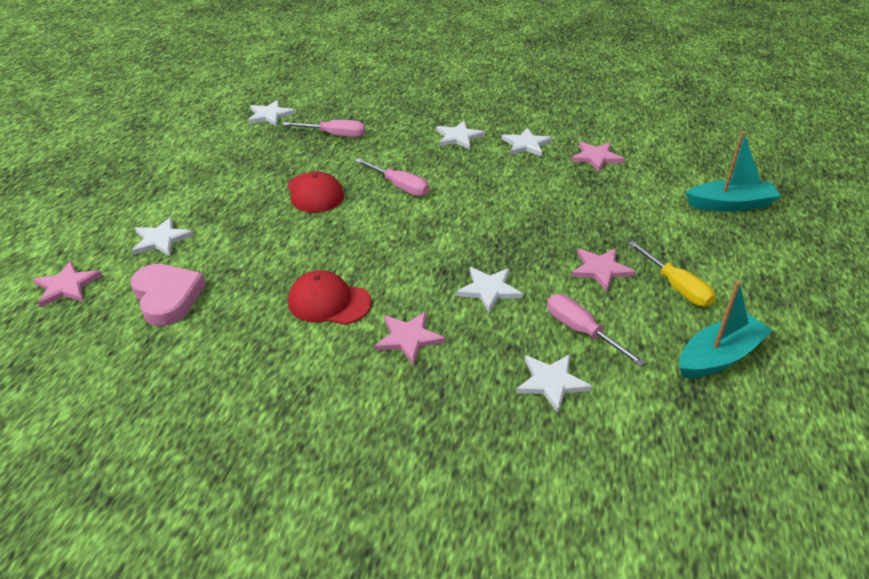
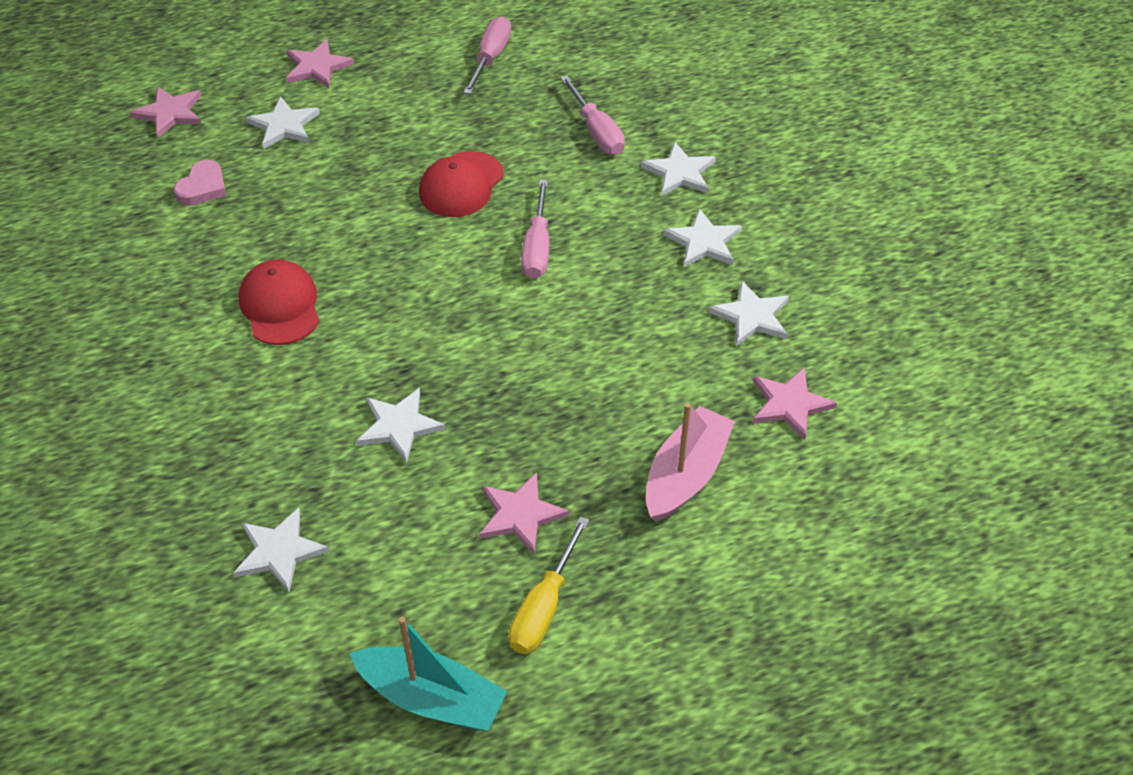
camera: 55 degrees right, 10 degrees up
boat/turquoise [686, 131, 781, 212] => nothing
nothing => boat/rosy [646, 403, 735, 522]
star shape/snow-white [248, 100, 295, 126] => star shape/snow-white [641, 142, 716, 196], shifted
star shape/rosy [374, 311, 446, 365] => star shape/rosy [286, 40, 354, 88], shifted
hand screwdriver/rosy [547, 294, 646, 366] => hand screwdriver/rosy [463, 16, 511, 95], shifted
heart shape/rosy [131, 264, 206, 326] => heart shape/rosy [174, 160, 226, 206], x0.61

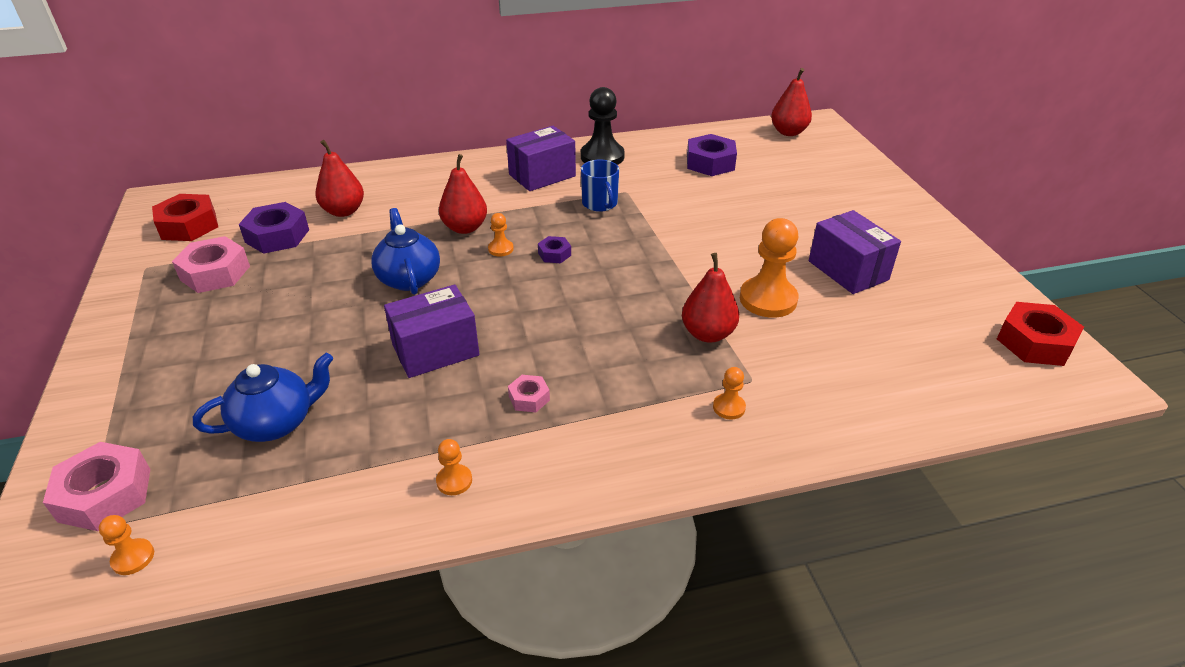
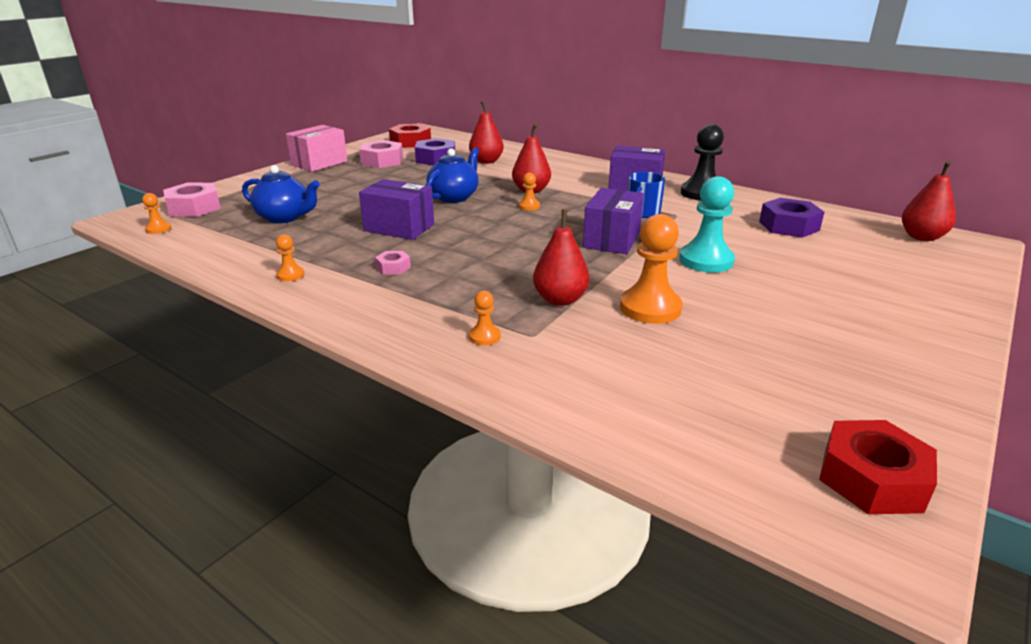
camera: 50 degrees right, 10 degrees down
nut/violet [538, 236, 571, 263] => nothing
nothing => box/rosy [286, 125, 348, 172]
nothing => game pawn/turquoise [679, 176, 735, 273]
box/violet [809, 210, 901, 294] => box/violet [583, 188, 644, 254], shifted

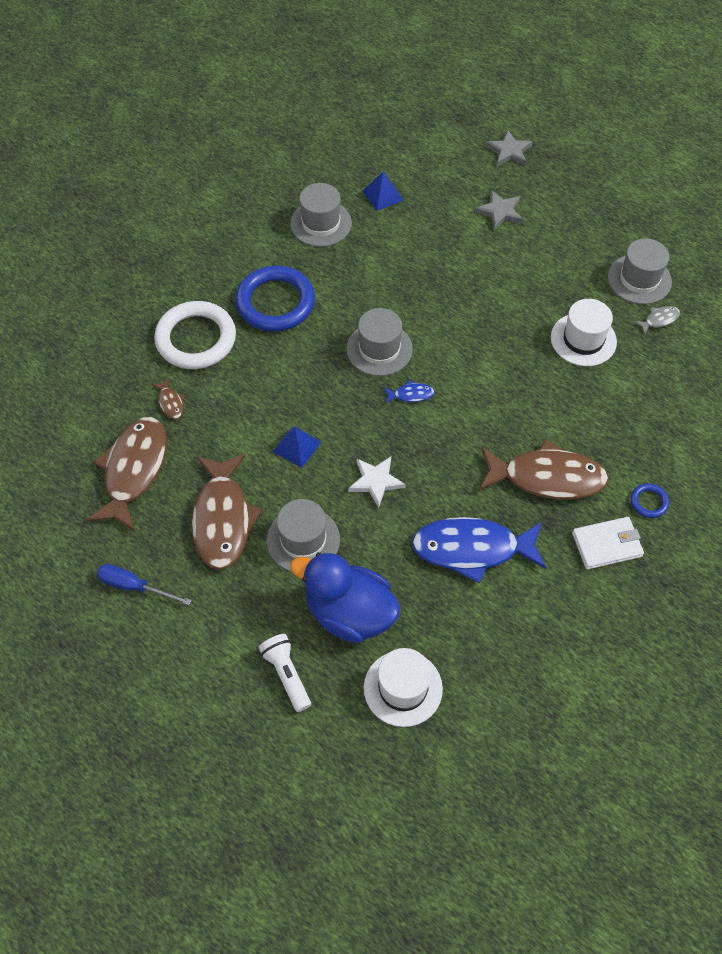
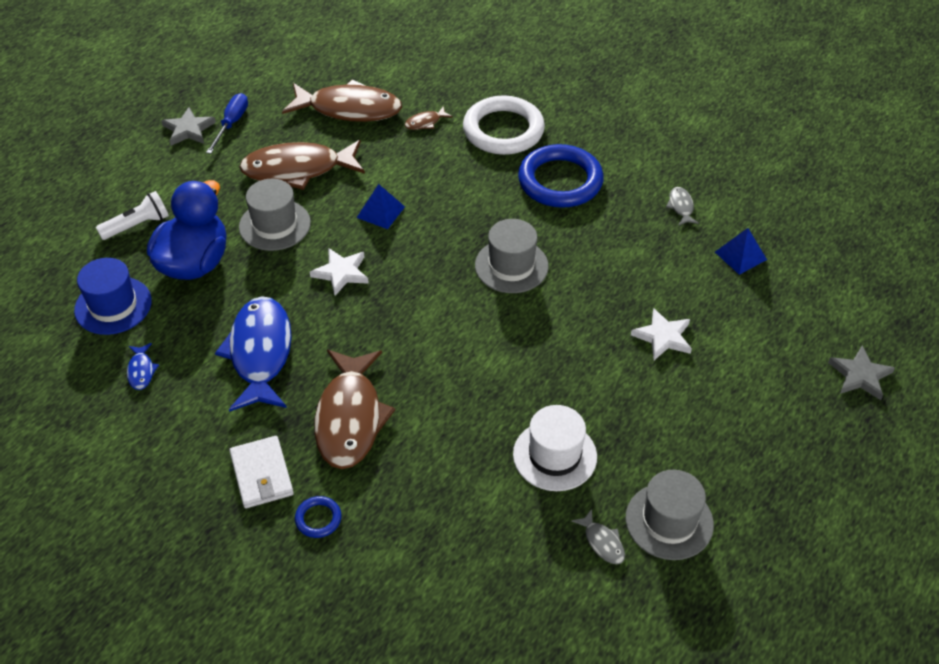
camera: 85 degrees right, 10 degrees down
nothing => star shape/snow-white [631, 308, 692, 360]
fish figure/blue [384, 380, 435, 403] => fish figure/blue [127, 343, 159, 390], shifted
star shape/grey [474, 190, 523, 230] => star shape/grey [161, 107, 216, 146], shifted
hat/grey [290, 183, 352, 247] => fish figure/grey [666, 187, 699, 225]
hat/snow-white [364, 648, 443, 727] => hat/blue [74, 258, 152, 335]

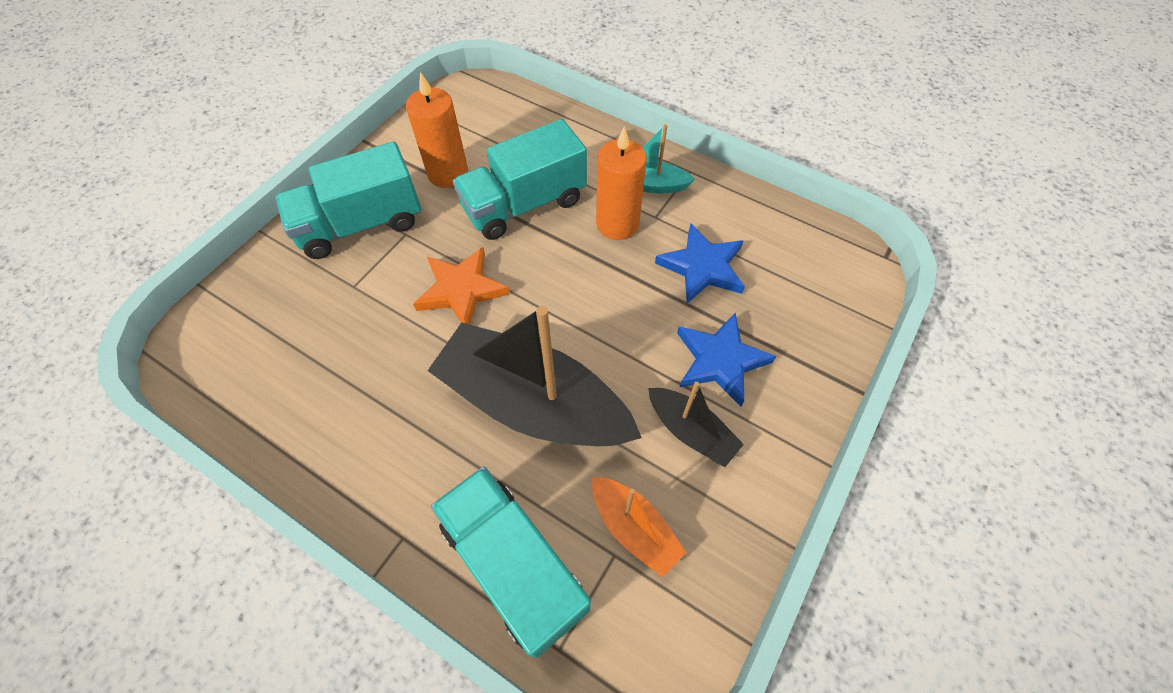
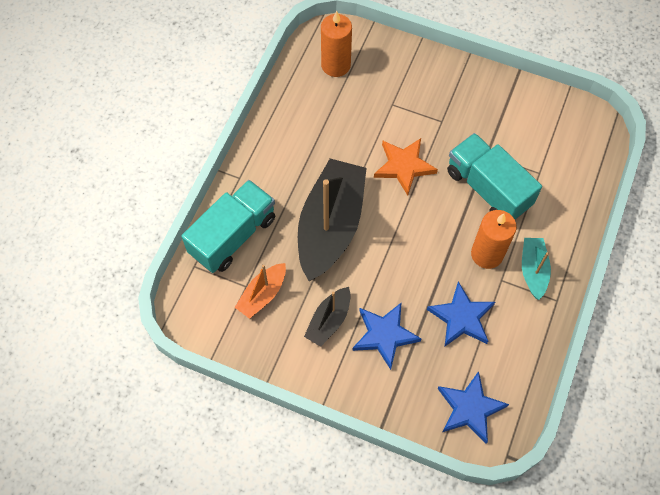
camera: 80 degrees right, 5 degrees up
lorry/turquoise [275, 142, 421, 259] => nothing
nothing => star shape/blue [438, 371, 509, 443]
pillar candle/bright orange [406, 72, 468, 188] => pillar candle/bright orange [321, 11, 352, 77], shifted

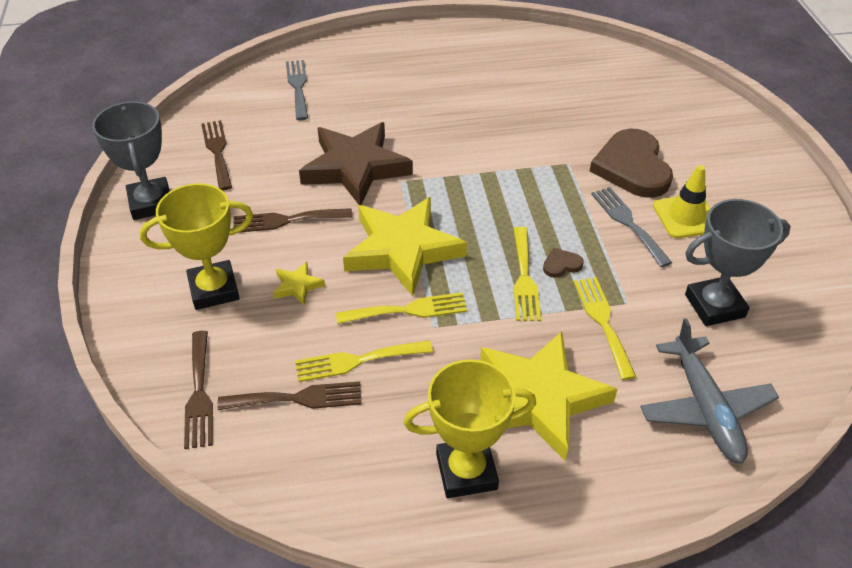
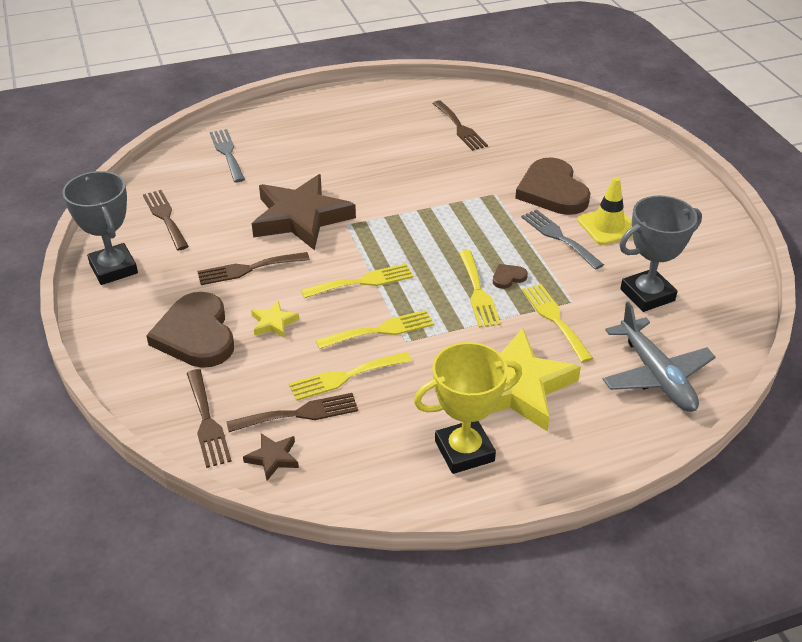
camera: 10 degrees left, 5 degrees down
nothing => star shape/russet [243, 433, 299, 480]
nothing => fork/russet [432, 101, 488, 151]
prize cup/golden [140, 183, 253, 310] => heart shape/russet [146, 292, 234, 368]
star shape/golden [343, 197, 467, 296] => fork/golden [301, 264, 413, 298]

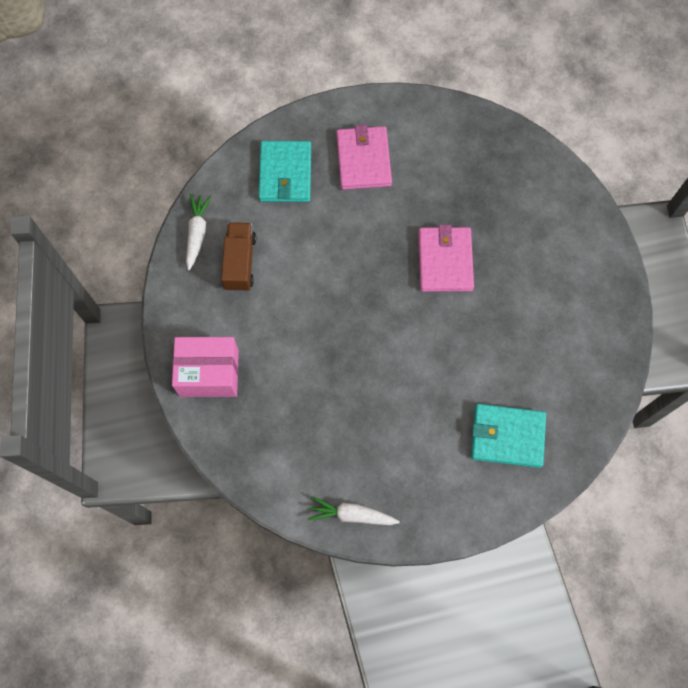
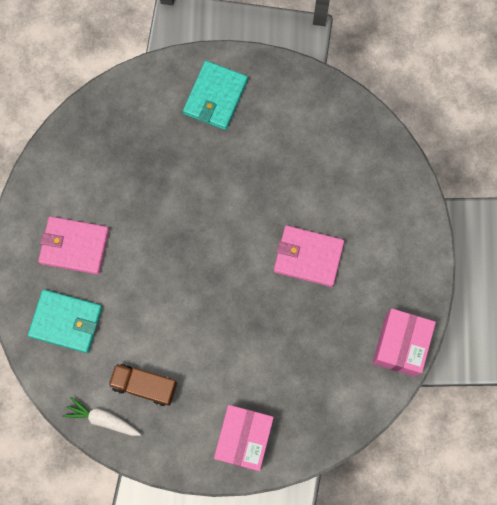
camera: 75 degrees left, 5 degrees up
billfold/rosy [418, 225, 474, 292] => billfold/rosy [274, 225, 344, 287], shifted
billfold/turquoise [471, 404, 546, 468] => billfold/turquoise [183, 61, 248, 130], shifted
carrot/snow-white [308, 496, 400, 525] => box/rosy [373, 309, 436, 377]

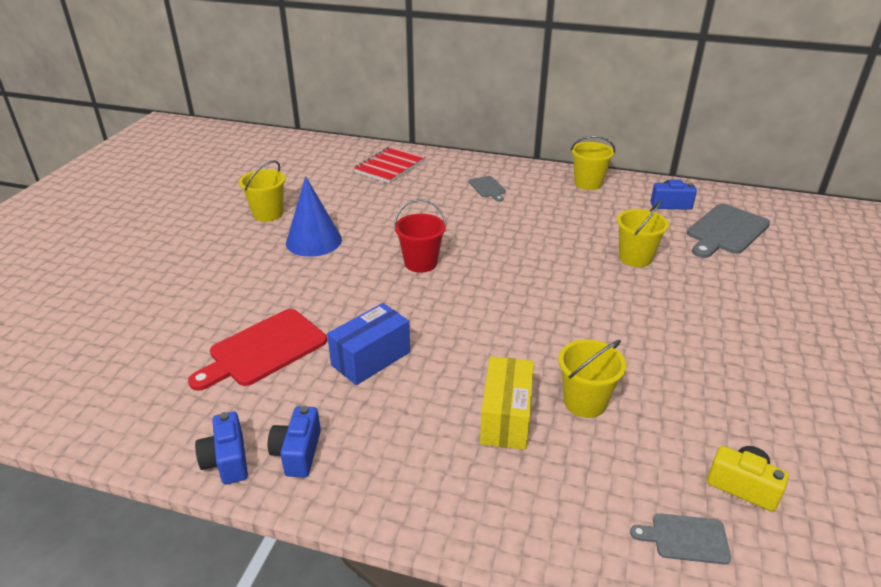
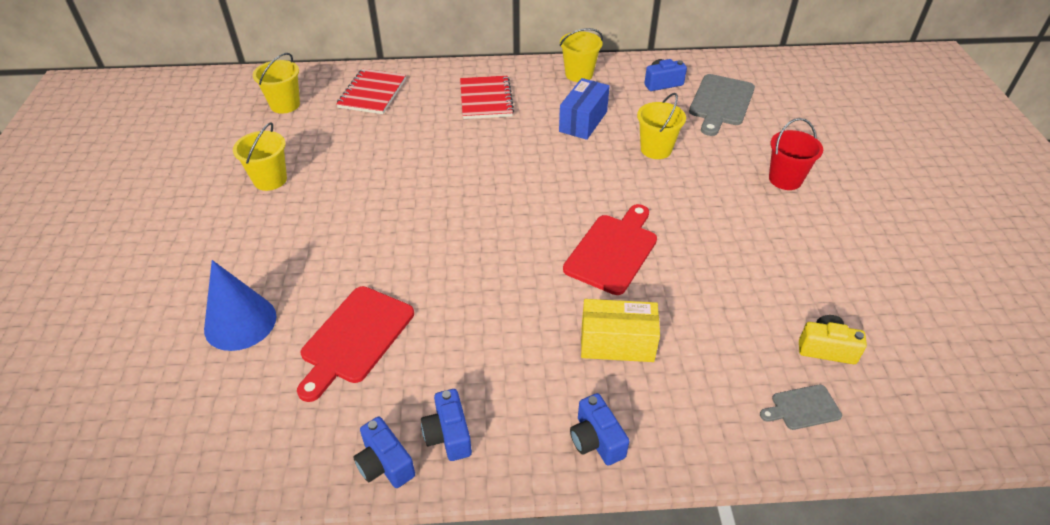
camera: 20 degrees left, 10 degrees up
nothing => bread board/red [563, 204, 657, 295]
nothing => photo camera/blue [570, 393, 629, 466]
cone shape/blue [286, 176, 342, 257] => cone shape/blue [204, 260, 276, 351], shifted
box/blue [327, 303, 410, 385] => box/blue [559, 78, 610, 140], shifted
bucket/red [394, 199, 447, 273] => bucket/red [769, 118, 823, 190], shifted
bucket/golden [558, 340, 626, 418] => bucket/golden [253, 53, 300, 114], shifted
bread board/grey [469, 176, 506, 202] => notepad/red [460, 76, 514, 119]
box/golden [480, 356, 534, 450] => box/golden [581, 299, 660, 362], 75 degrees counterclockwise

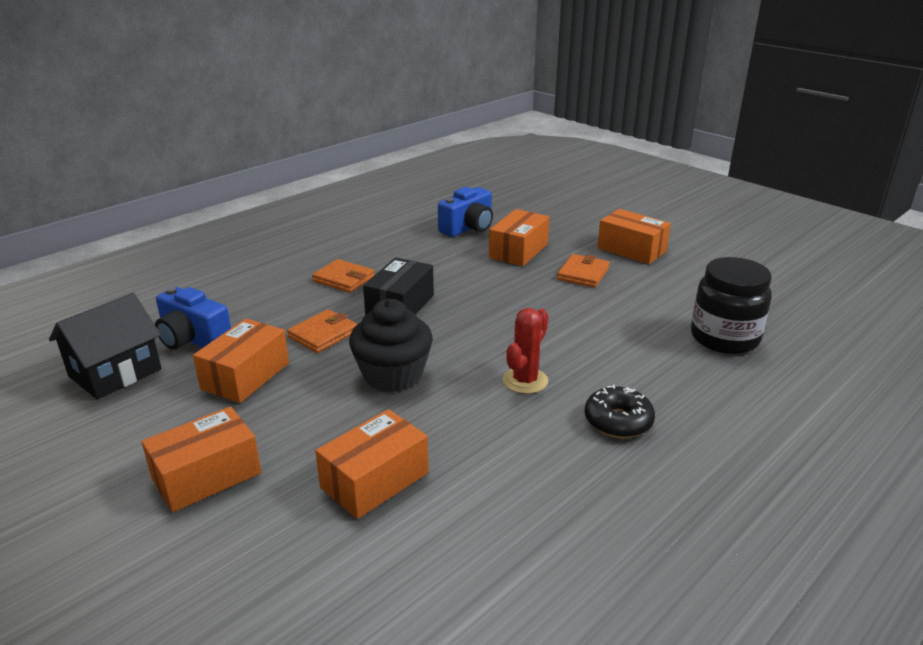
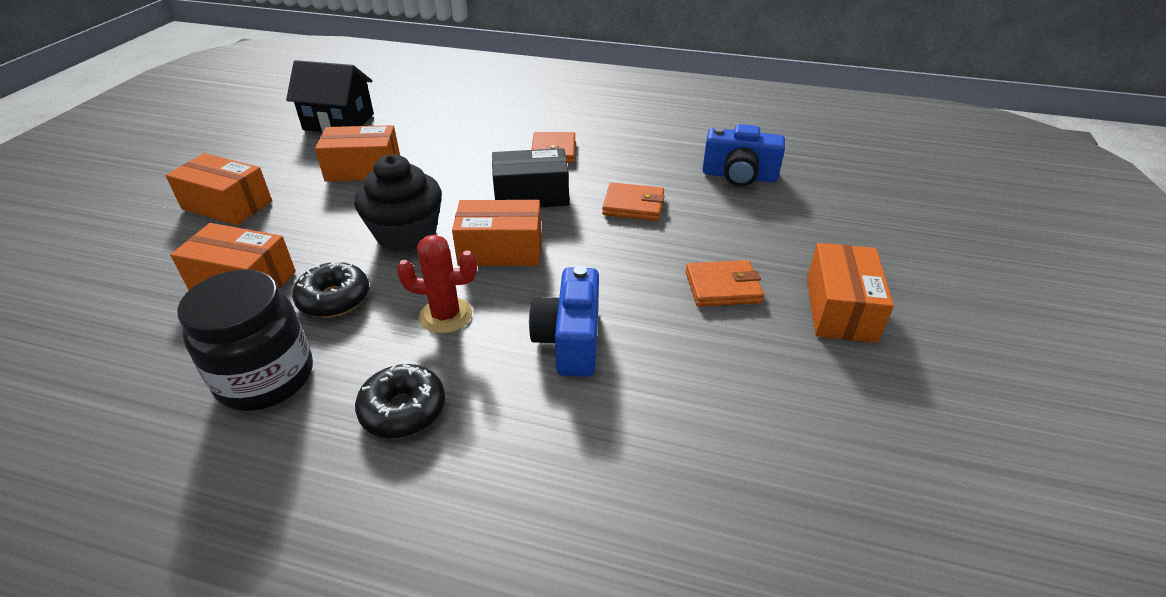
camera: 60 degrees right, 10 degrees up
nothing => donut/black [292, 261, 369, 318]
photo camera/blue [155, 287, 231, 350] => photo camera/blue [529, 266, 599, 377], shifted
billfold/bright orange [287, 309, 358, 353] => billfold/bright orange [602, 183, 665, 221], shifted
box/bright orange [489, 209, 549, 266] => box/bright orange [452, 200, 542, 266], shifted
jam jar/black [691, 257, 772, 354] => jam jar/black [177, 270, 313, 411], shifted

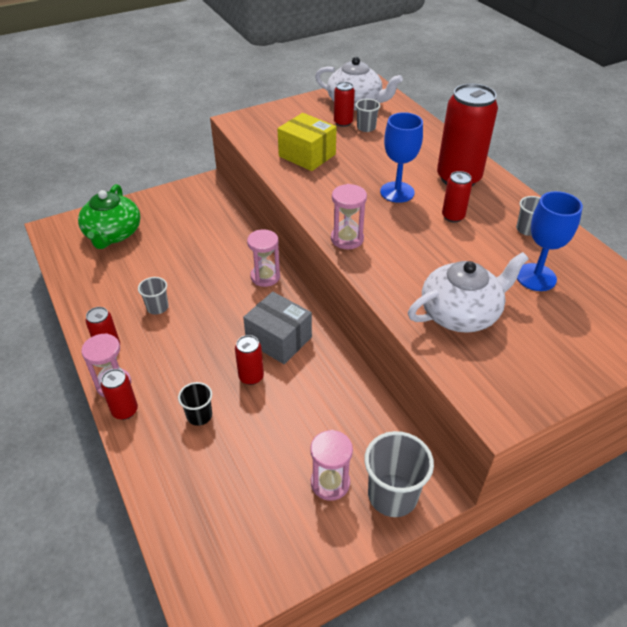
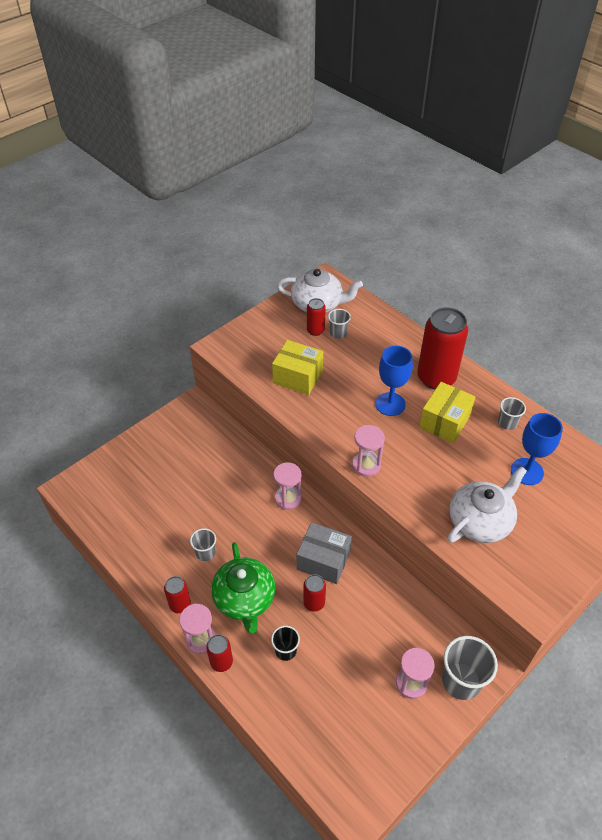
camera: 15 degrees left, 5 degrees up
teapot/leaf-green [78, 184, 141, 249] => teapot/leaf-green [211, 542, 276, 633], shifted
tin/red [442, 171, 472, 222] => box/golden [419, 382, 476, 443]

